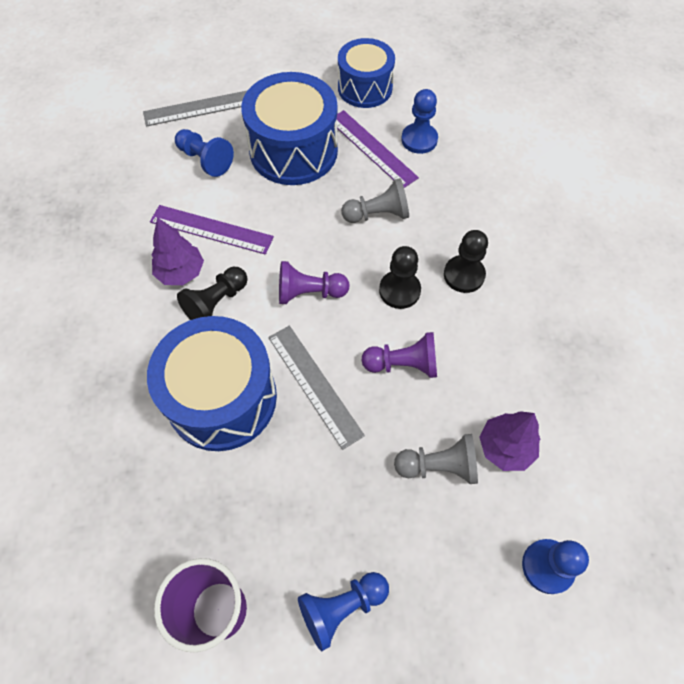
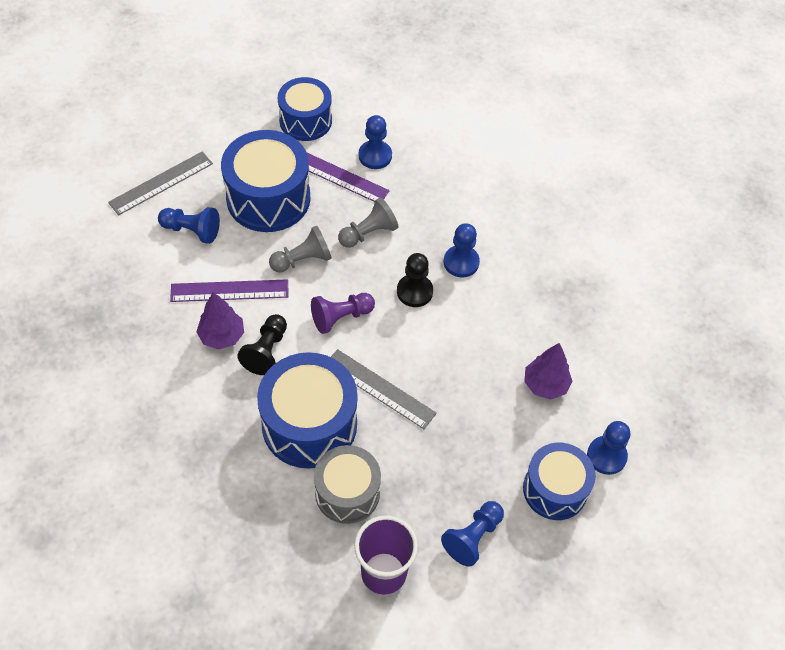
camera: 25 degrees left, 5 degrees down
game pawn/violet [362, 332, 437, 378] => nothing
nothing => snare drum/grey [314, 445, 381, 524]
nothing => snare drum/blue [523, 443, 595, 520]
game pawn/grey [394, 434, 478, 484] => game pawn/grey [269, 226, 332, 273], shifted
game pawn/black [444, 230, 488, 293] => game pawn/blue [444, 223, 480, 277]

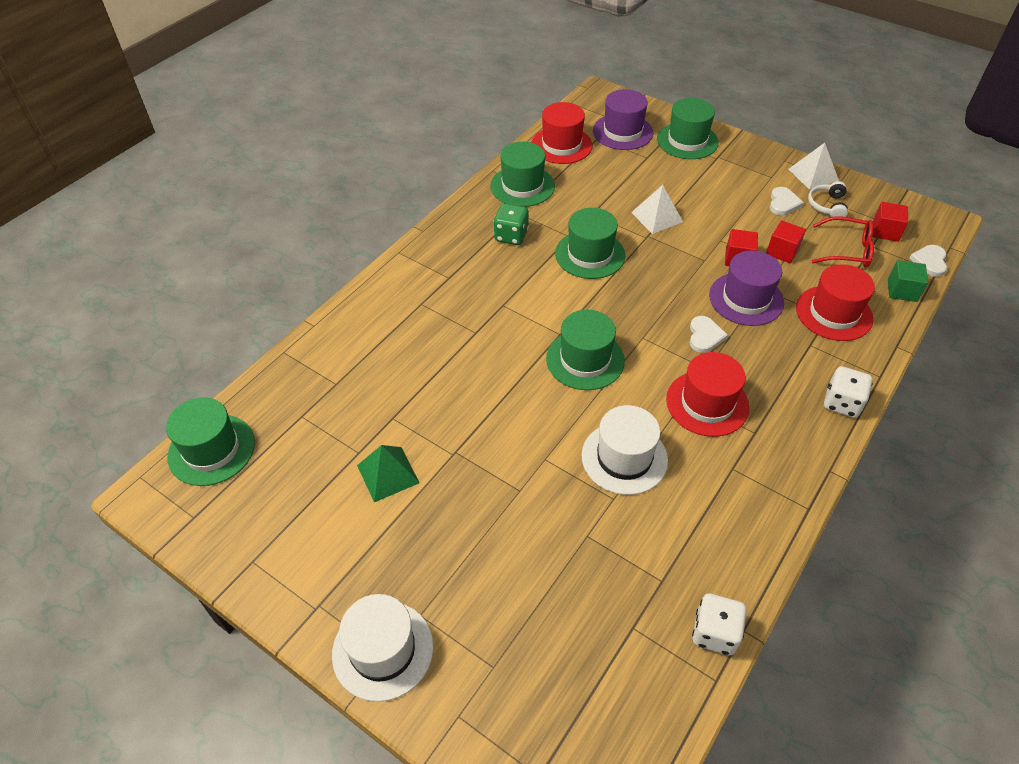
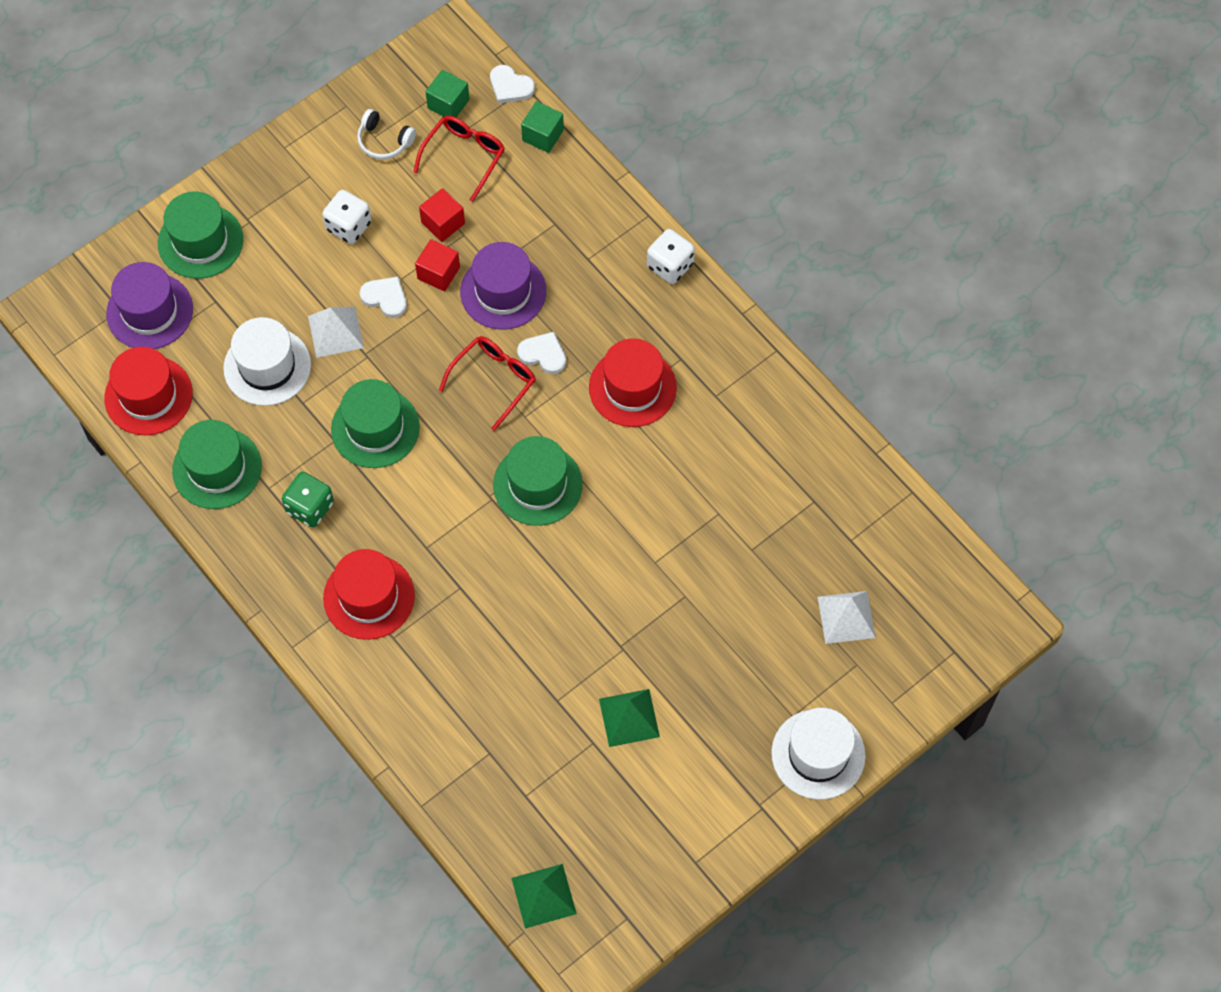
camera: 75 degrees left, 15 degrees up
nothing => eyeglasses/red [439, 336, 536, 431]
hat/snow-white [581, 405, 668, 495] => hat/snow-white [223, 317, 311, 406], shifted
dice/snow-white [692, 594, 747, 655] => dice/snow-white [322, 190, 371, 244], shifted
heart shape/snow-white [770, 187, 804, 215] => heart shape/snow-white [360, 277, 407, 318], shifted
pyramid/snow-white [789, 143, 839, 189] => pyramid/snow-white [818, 591, 876, 644], shifted
hat/red [796, 264, 875, 341] => hat/red [323, 549, 415, 640], shifted
hat/leaf-green [166, 397, 255, 486] => pyramid/leaf-green [512, 864, 577, 929]
solid cube/red [872, 202, 908, 242] => solid cube/leaf-green [426, 70, 470, 117]

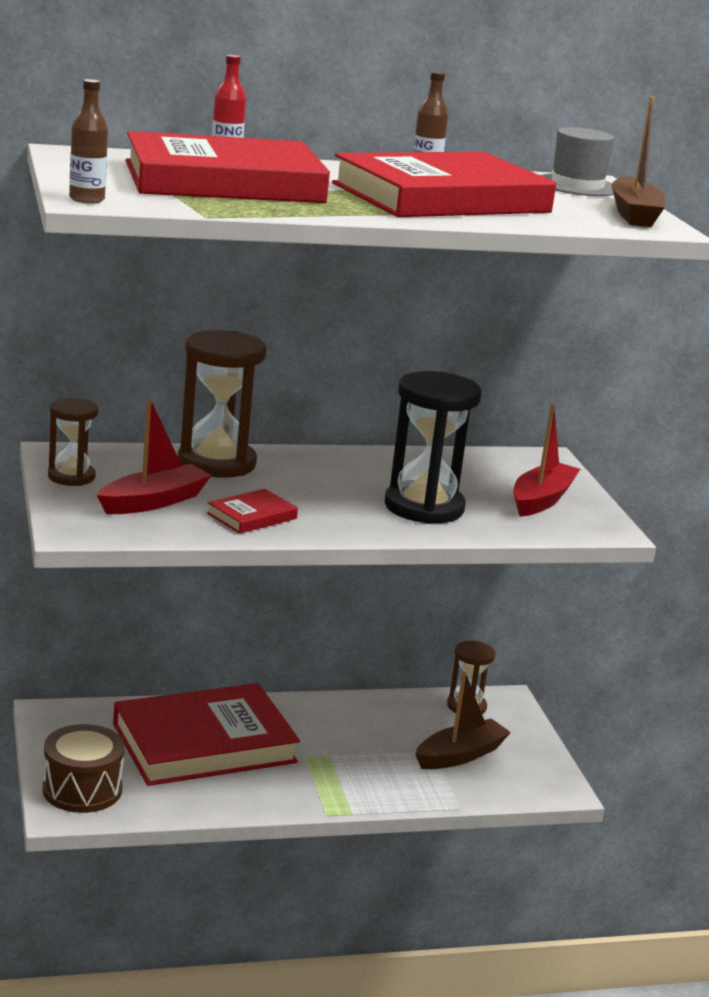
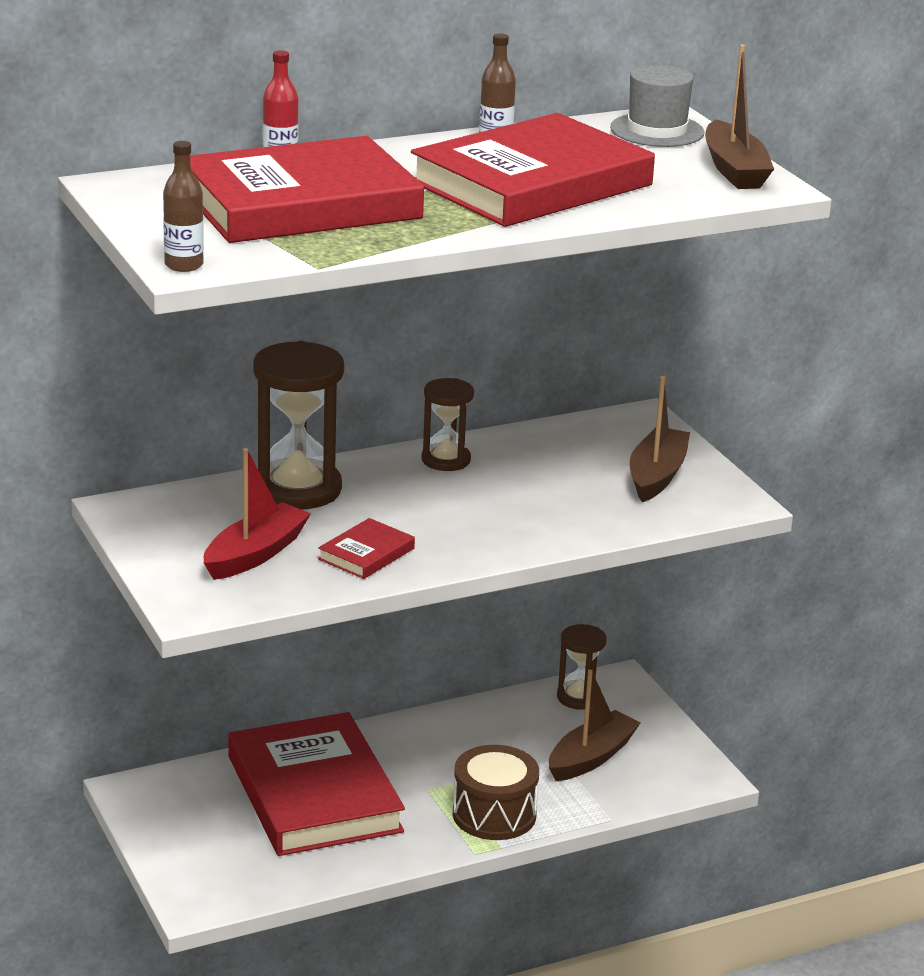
camera: 10 degrees left, 5 degrees up
sandglass/black [385, 371, 481, 524] => nothing
snare drum/russet [43, 724, 125, 813] => snare drum/russet [453, 745, 539, 840], shifted
sandglass/russet [48, 398, 98, 486] => sandglass/russet [422, 378, 474, 471], shifted
boat/red [513, 404, 580, 517] => boat/russet [630, 376, 690, 502]
hardback/red [113, 683, 300, 786] => hardback/red [228, 712, 405, 856], 75 degrees counterclockwise

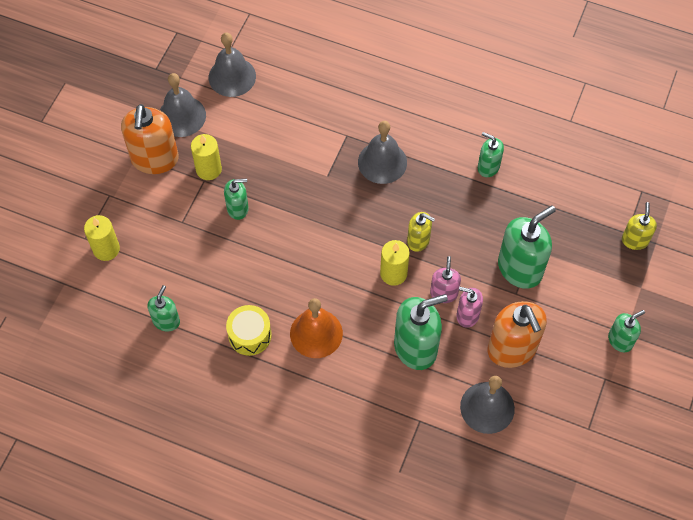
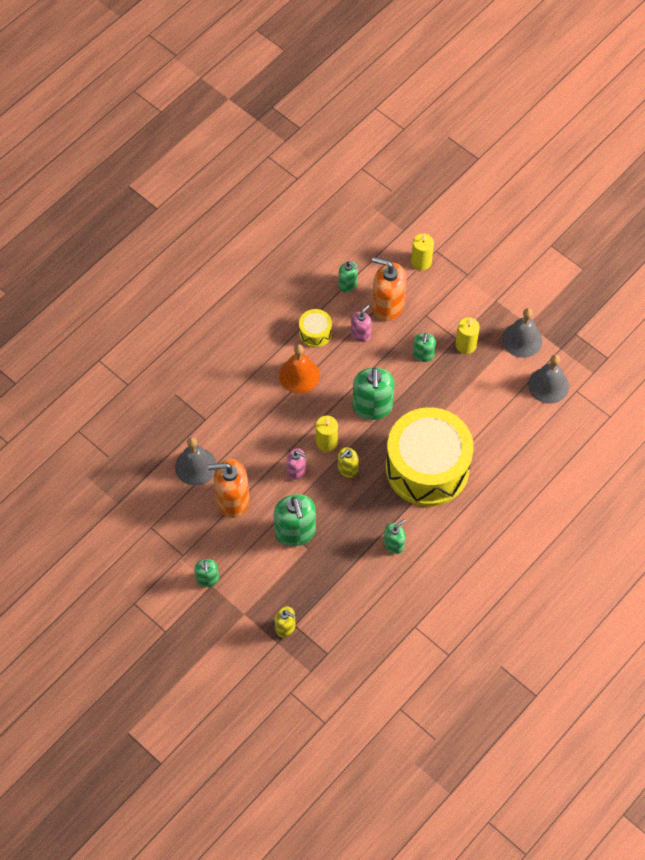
camera: 110 degrees right, 0 degrees up
soap dispenser/bright orange [121, 104, 179, 174] => soap dispenser/bright orange [372, 257, 407, 321], shifted
soap dispenser/leaf-green [394, 294, 448, 370] => soap dispenser/leaf-green [352, 367, 394, 420], shifted
soap dispenser/rosy [456, 287, 483, 328] => soap dispenser/rosy [351, 305, 372, 342], shifted
school bell/grey [358, 121, 407, 184] => snare drum/golden [386, 407, 474, 506]

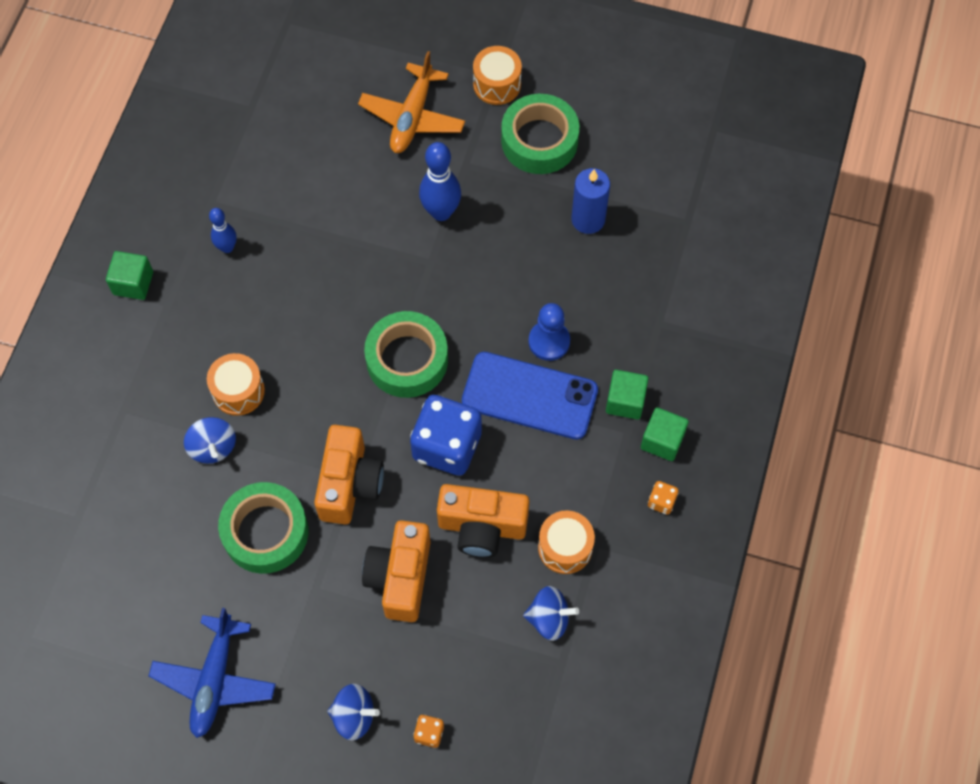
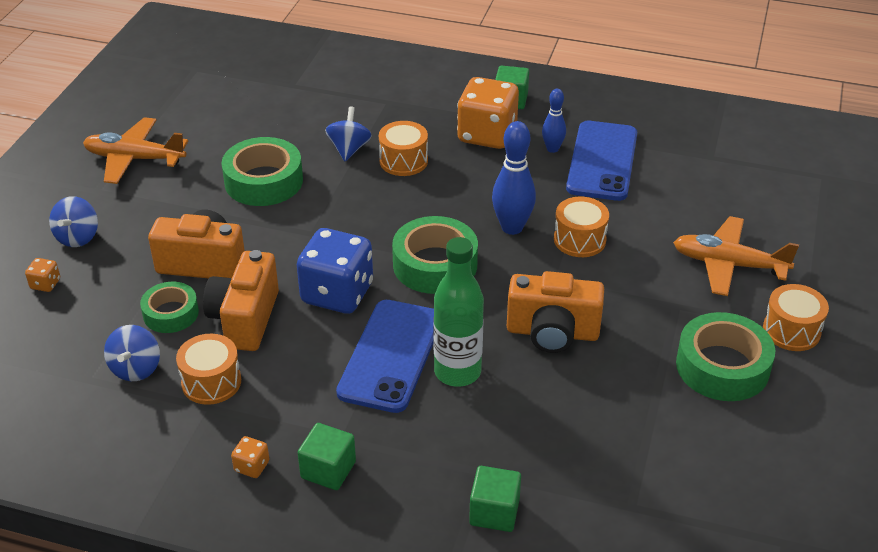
camera: 90 degrees right, 25 degrees down
pillar candle/blue [571, 168, 610, 234] => nothing
nothing => tape/leaf-green [140, 282, 199, 333]
nothing => dice/bright orange [457, 77, 519, 149]
nothing => snare drum/bright orange [554, 197, 609, 257]
nothing => smartphone/blue [566, 121, 637, 201]
photo camera/bright orange [314, 425, 384, 524] => photo camera/bright orange [507, 271, 604, 353], shifted
skittle/blue [419, 142, 461, 221] => skittle/blue [492, 121, 536, 235], shifted
solid cube/leaf-green [606, 370, 649, 419] => solid cube/leaf-green [469, 466, 521, 532], shifted
game pawn/blue [529, 303, 570, 361] => flask/leaf-green [434, 237, 484, 387]
aeroplane/blue [148, 608, 276, 738] => aeroplane/bright orange [83, 117, 188, 184]
whirligig/blue [184, 417, 236, 464] => whirligig/blue [325, 106, 372, 161], 120 degrees clockwise

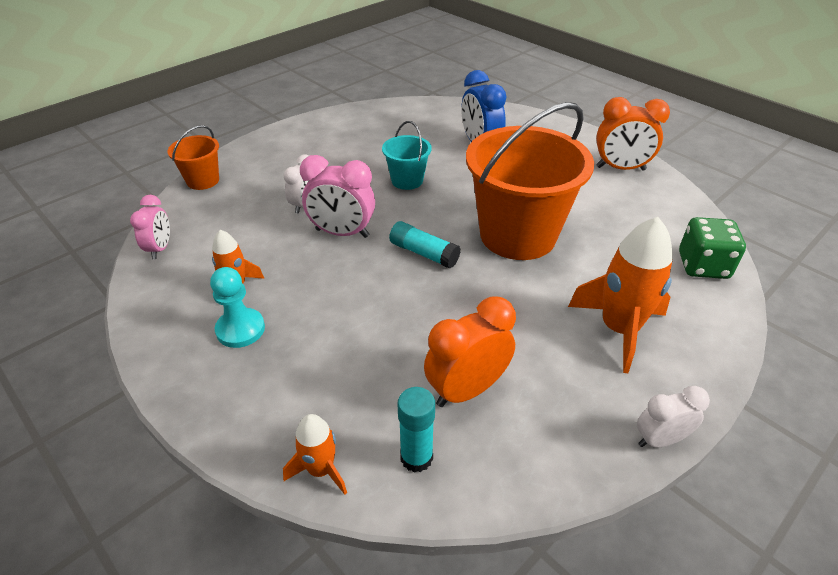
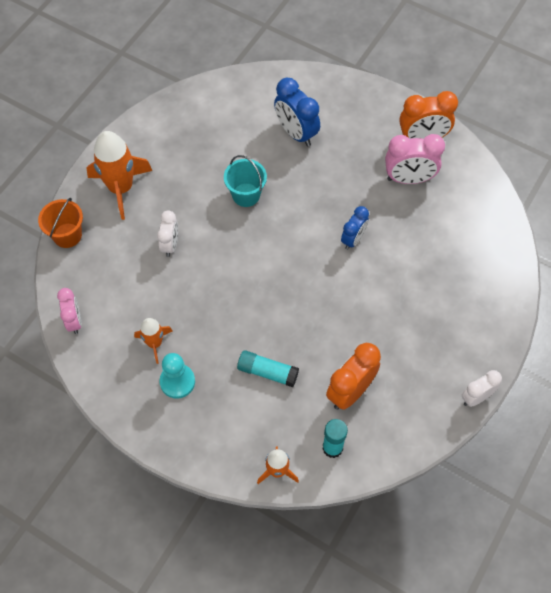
camera: 15 degrees left, 20 degrees up
dice/leaf-green [679, 217, 746, 279] => nothing
bedside clock/rosy [300, 155, 375, 238] => bedside clock/rosy [385, 134, 445, 184], shifted
glue/turquoise [389, 221, 461, 269] => glue/turquoise [237, 350, 299, 387], shifted
rocket/bright orange [568, 217, 673, 373] => rocket/bright orange [87, 131, 152, 220], shifted
bucket/bright orange [466, 102, 594, 260] => bedside clock/blue [341, 206, 369, 250]

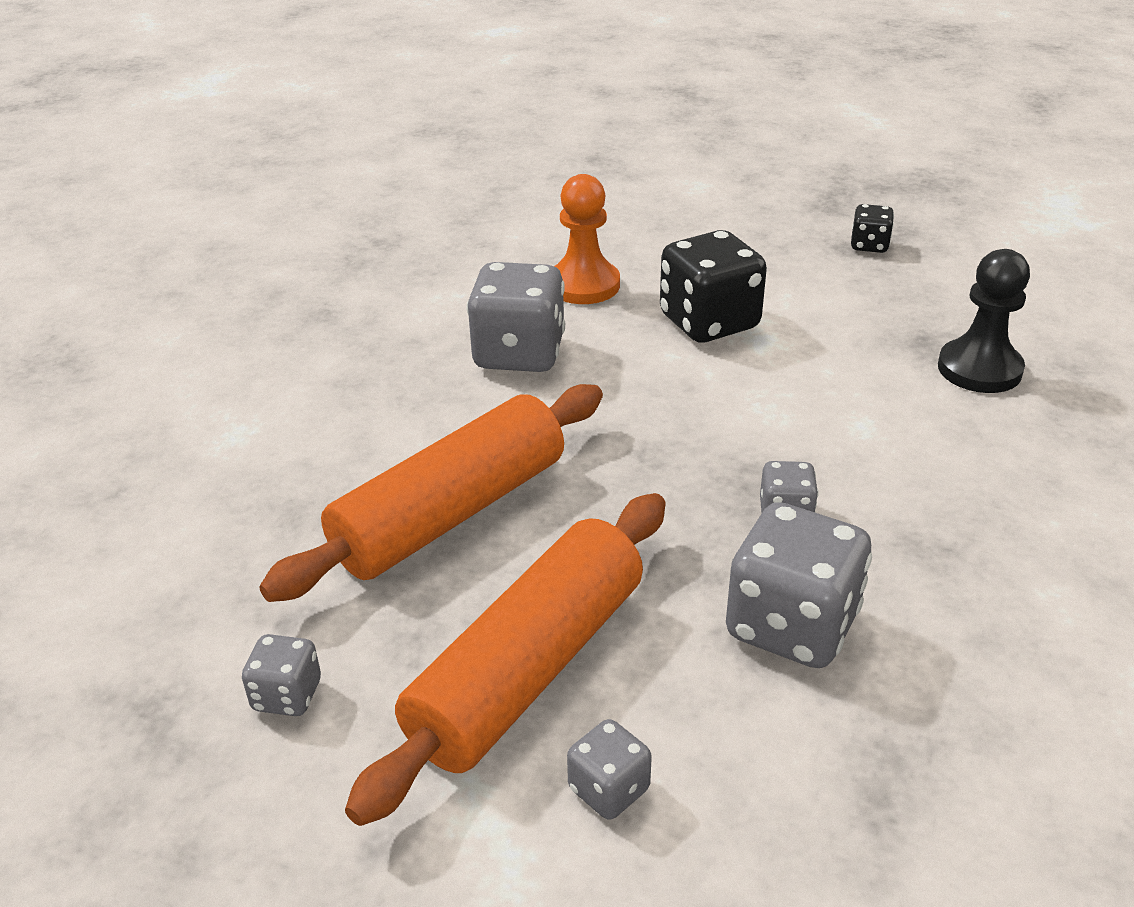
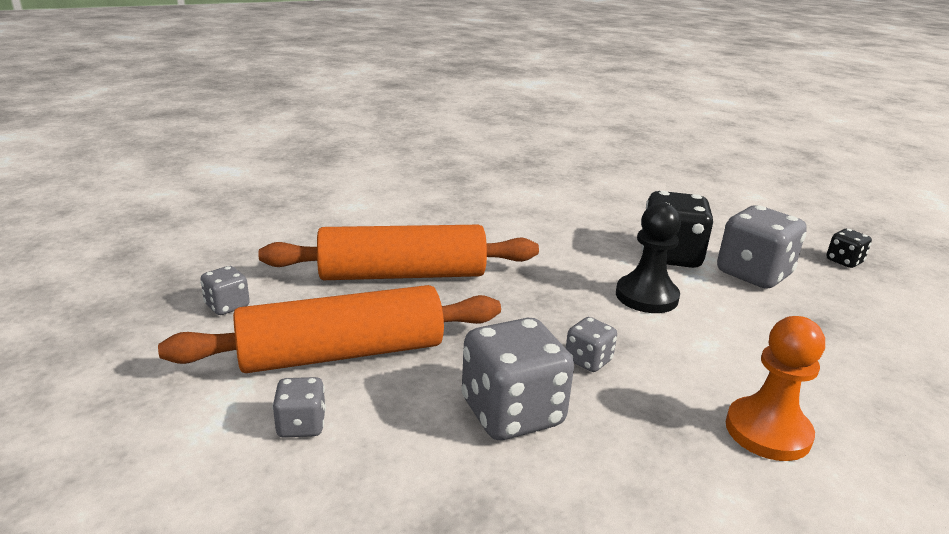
camera: 35 degrees right, 10 degrees down
dice/grey [467, 262, 565, 372] => dice/grey [717, 205, 807, 289], shifted
game pawn/bright orange [554, 174, 620, 304] => game pawn/bright orange [726, 316, 825, 461], shifted
game pawn/black [938, 249, 1030, 393] => game pawn/black [616, 202, 681, 313], shifted

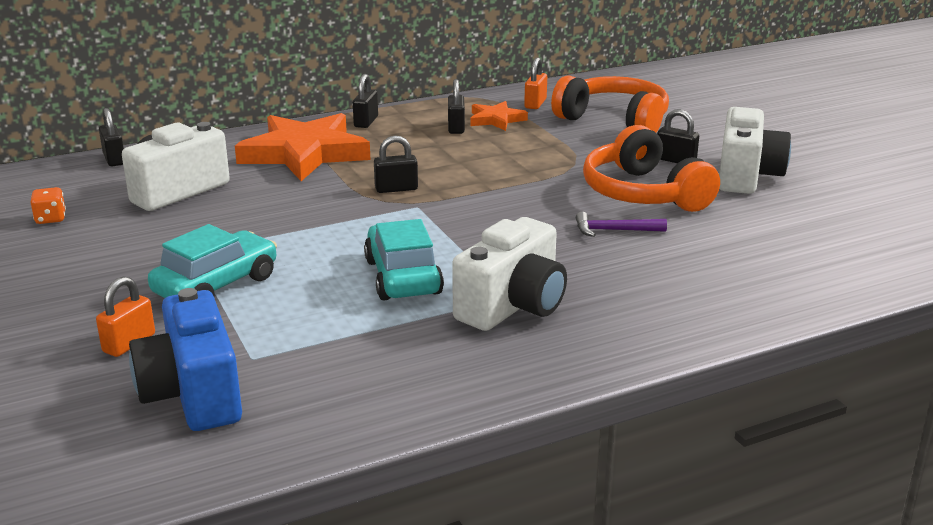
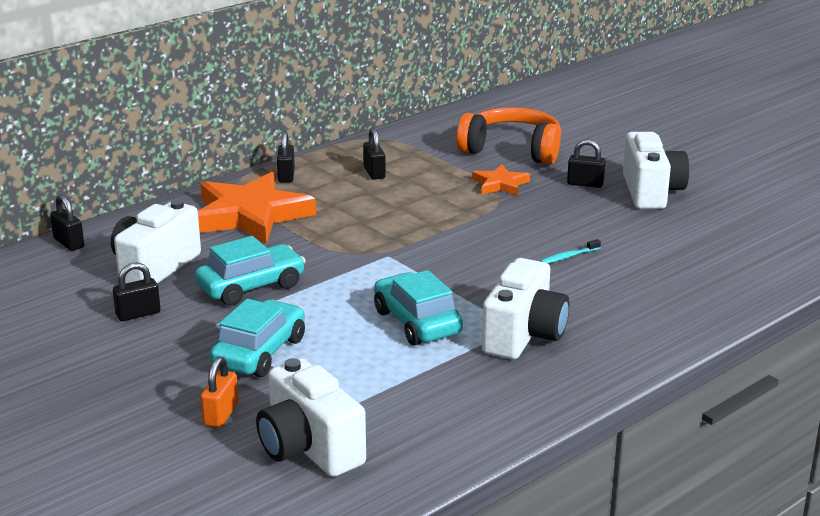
camera: 15 degrees left, 0 degrees up
dice/bright orange [30, 187, 66, 224] => nothing
lock/bright orange [524, 57, 547, 109] => nothing
headphones/bright orange [583, 125, 720, 212] => nothing
nothing => toy car/turquoise [195, 236, 306, 306]
lock/black [374, 135, 418, 193] => lock/black [113, 262, 161, 321], shifted
star shape/bright orange [470, 101, 528, 131] => star shape/bright orange [472, 164, 530, 196], shifted
claw hammer/violet [576, 212, 667, 237] => toothbrush/turquoise [540, 239, 601, 264]
photo camera/blue [129, 288, 242, 431] => photo camera/snow-white [256, 358, 366, 477]

